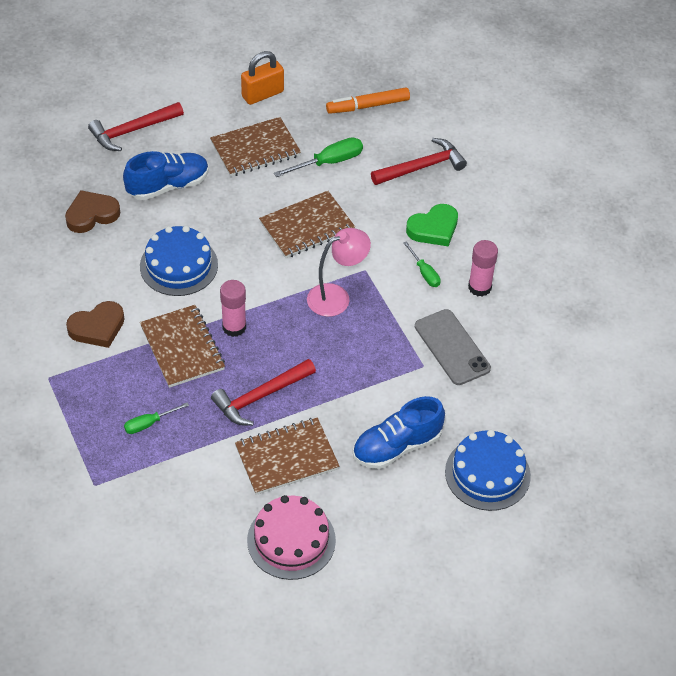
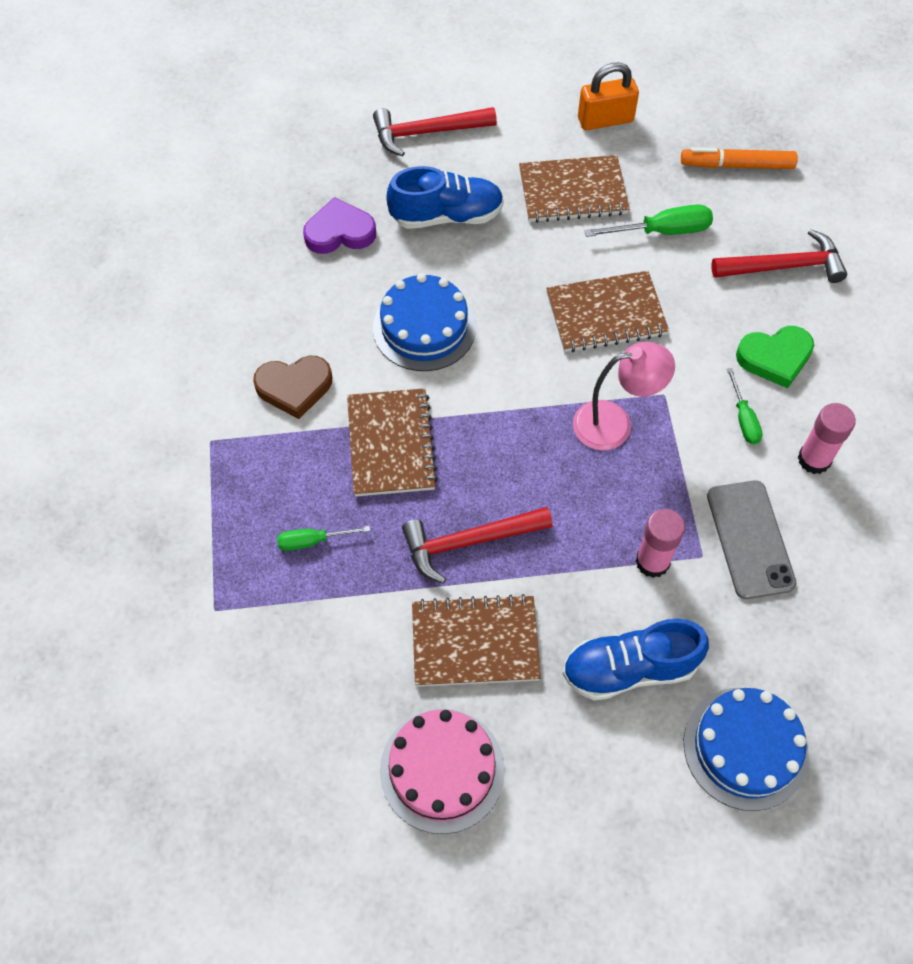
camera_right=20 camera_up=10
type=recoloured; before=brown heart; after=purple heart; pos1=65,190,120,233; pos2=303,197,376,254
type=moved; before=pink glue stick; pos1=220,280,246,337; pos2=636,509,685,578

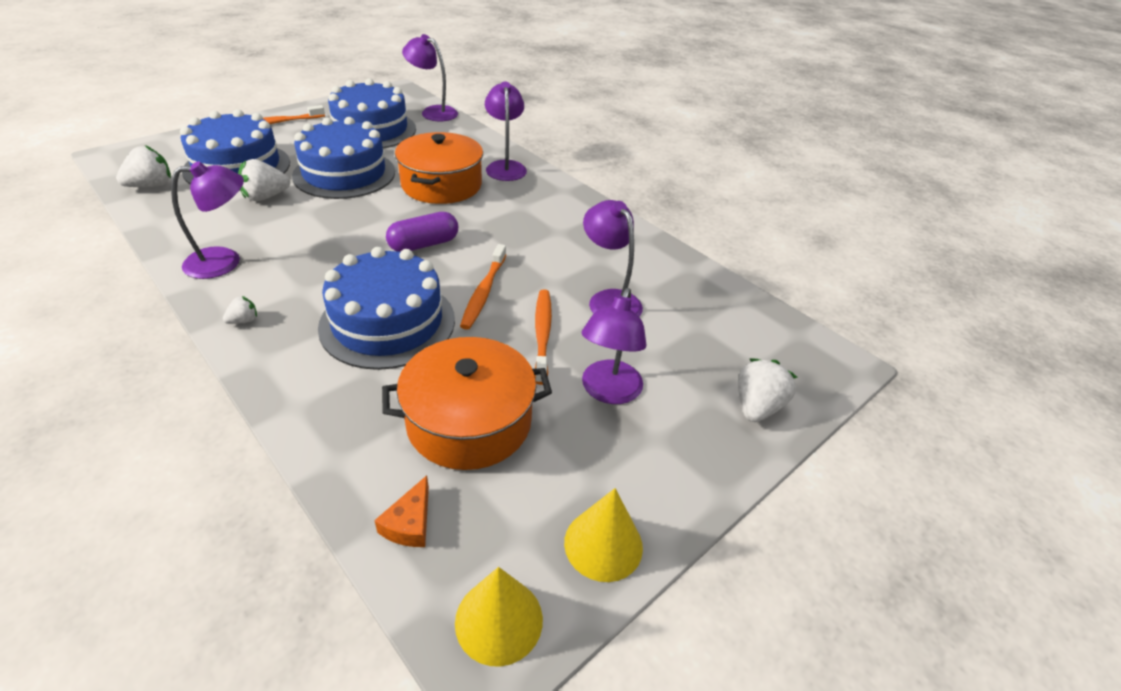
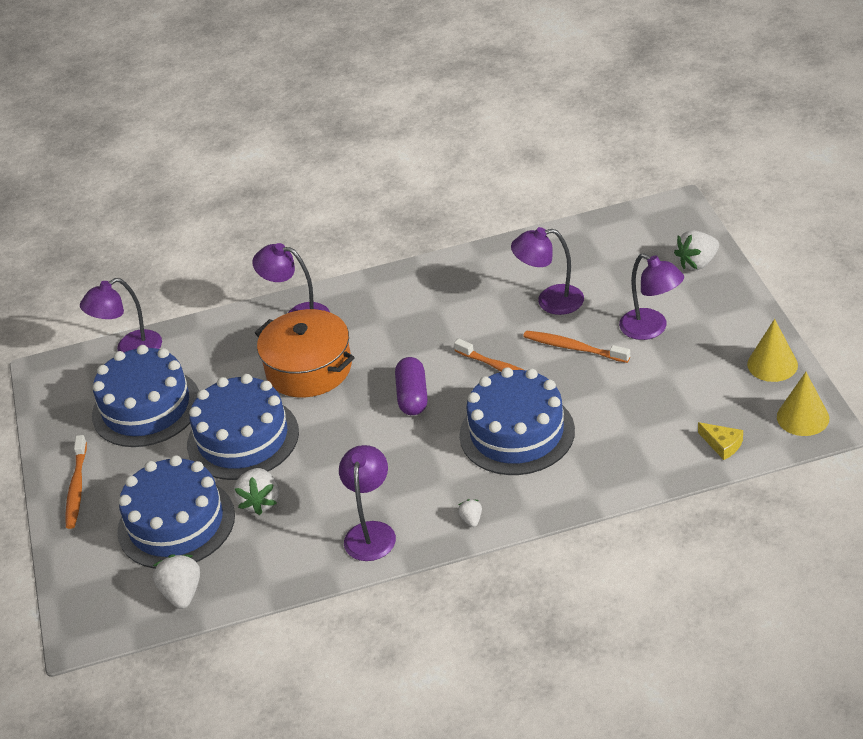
camera_right=-55 camera_up=0
type=turned; before=white strawberry; pos1=738,358,798,422; pos2=674,231,719,270; turn=-90
type=recoloured; before=orange cheese; after=yellow cheese; pos1=374,475,429,547; pos2=698,422,743,460
type=removed; before=orange pot; pos1=382,337,552,470

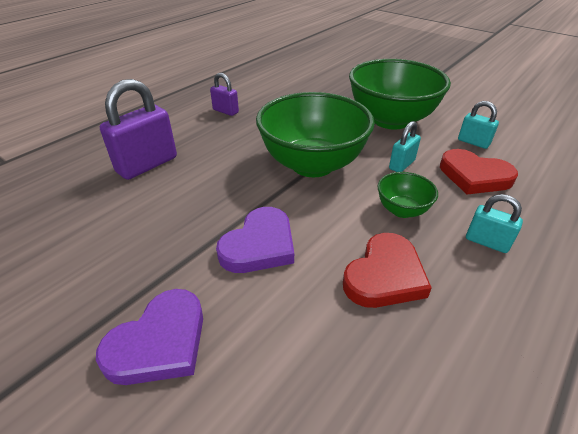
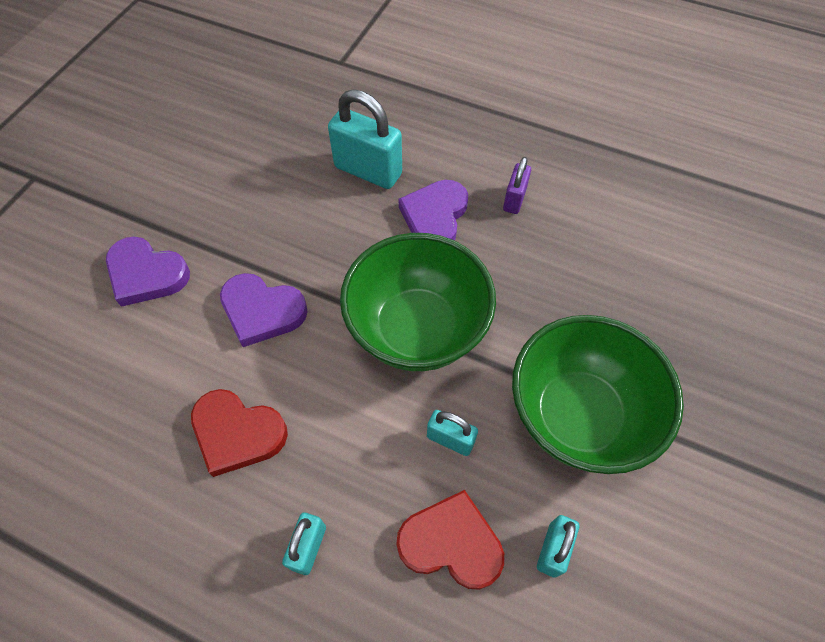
camera_right=75 camera_up=20
type=recoloured; before=purple padlock; after=turquoise padlock; pos1=100,79,177,180; pos2=328,89,402,189
type=turned; before=red heart; pos1=440,149,518,194; pos2=396,490,504,590; turn=90
type=added; after=purple heart; pos2=398,180,468,240
type=removed; before=green bowl; pos1=378,172,438,218

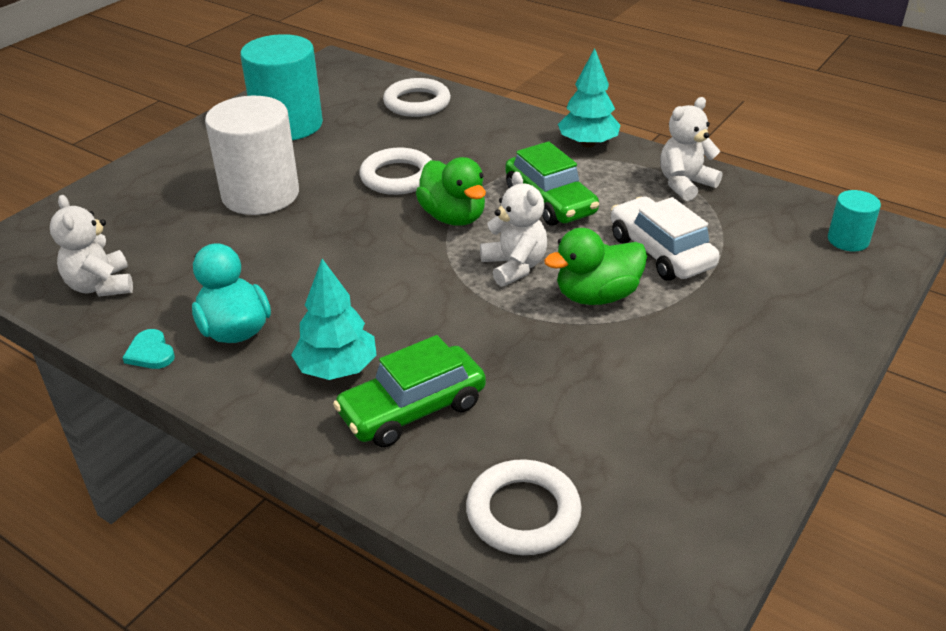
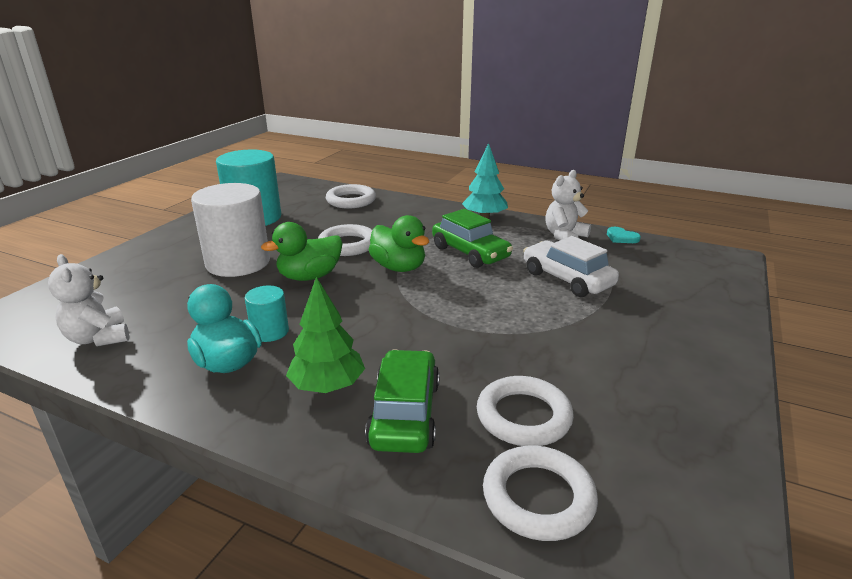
camera_right=-10 camera_up=-10
type=moved; before=turquoise cylinder; pos1=828,190,881,252; pos2=245,286,289,342
type=moved; before=green duck; pos1=544,228,647,305; pos2=261,222,343,281
type=recoloured; before=turquoise tree; after=green tree; pos1=291,259,377,380; pos2=286,277,365,393
type=turned; before=green car; pos1=333,335,486,447; pos2=365,349,440,453; turn=135
type=added; after=white ring; pos2=477,376,574,446
type=moved; before=turquoise heart; pos1=122,329,175,369; pos2=607,227,641,243
type=removed; before=white teddy bear; pos1=480,171,547,287

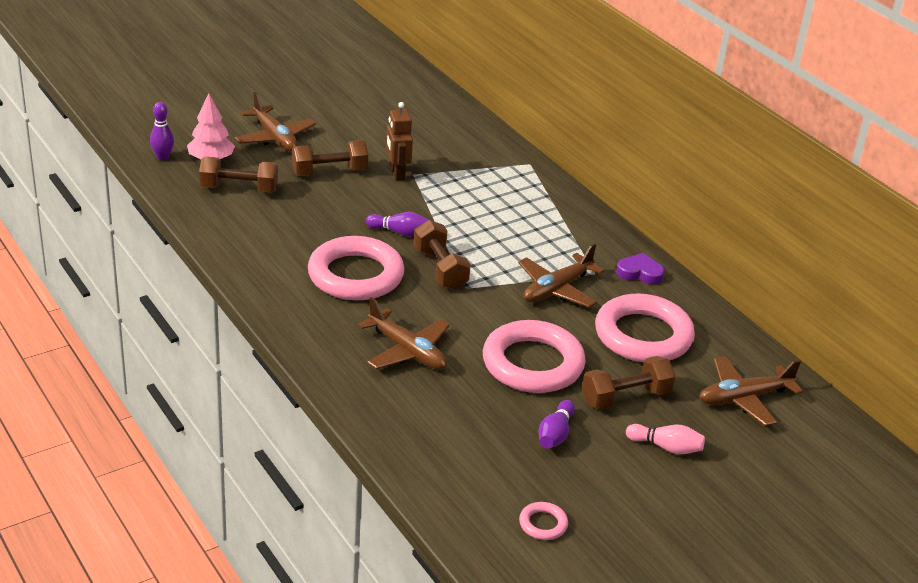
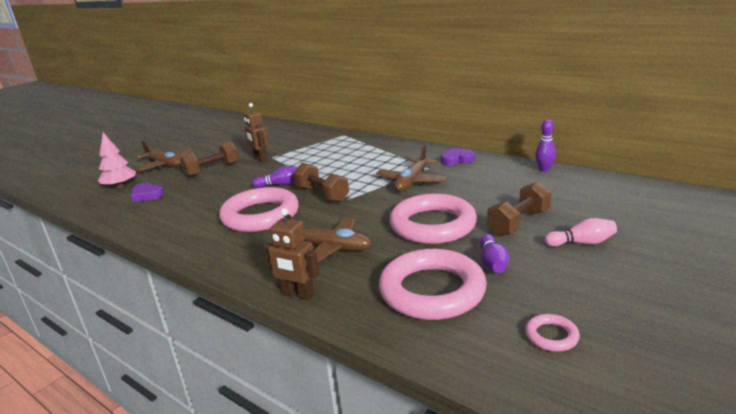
camera_right=-15 camera_up=-10
type=replaced; before=brown dumbbell; after=purple heart; pos1=199,157,278,193; pos2=131,182,164,202
type=added; after=brown robot; pos2=263,208,319,301
type=moved; before=pink ring; pos1=595,294,695,362; pos2=379,249,487,320
type=moved; before=purple bowling pin; pos1=150,102,174,160; pos2=535,120,556,172
type=removed; before=brown plane; pos1=699,356,803,426

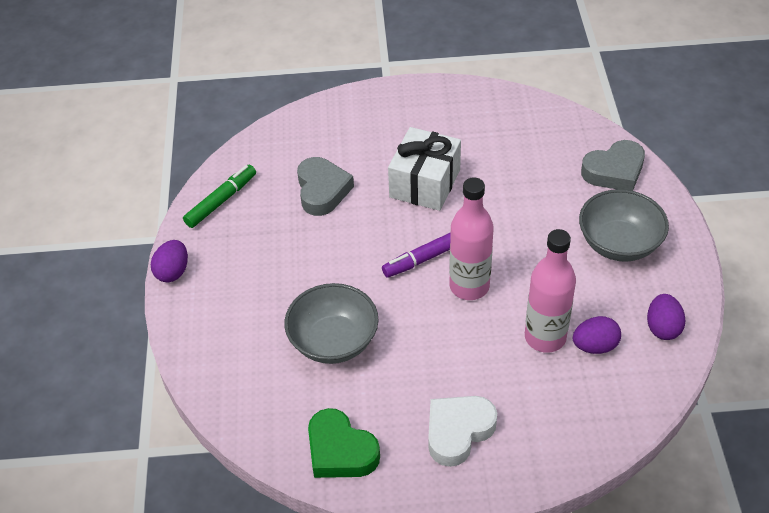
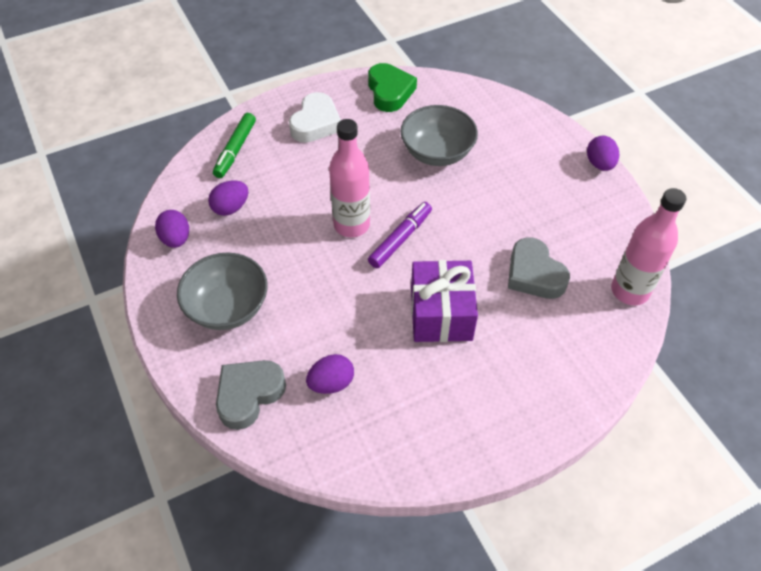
camera_right=155 camera_up=5
type=moved; before=green marker; pos1=183,165,256,228; pos2=213,113,256,178
type=added; after=purple egg; pos2=306,354,354,394
type=turned; before=green heart; pos1=308,408,380,478; pos2=368,63,417,112; turn=60
type=recoloured; before=white gift; after=purple gift; pos1=388,127,461,211; pos2=411,260,478,342
type=moved; before=pink bottle; pos1=525,229,576,353; pos2=611,188,686,305

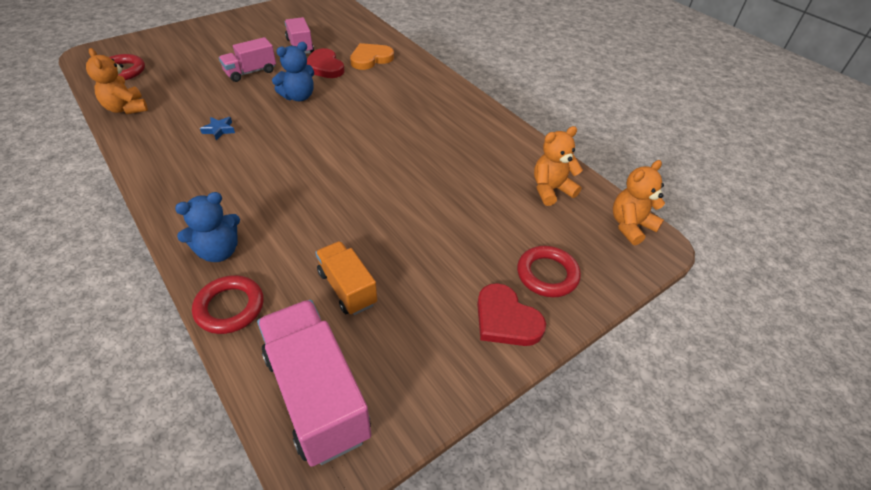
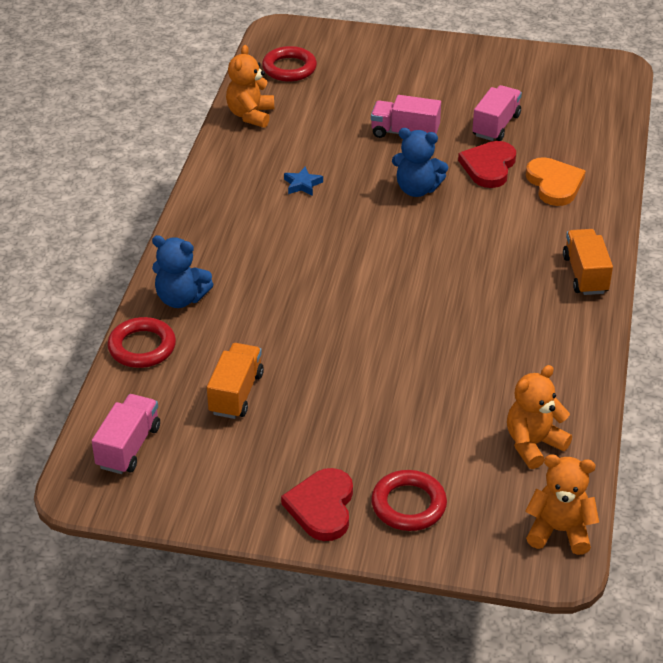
camera_right=50 camera_up=-5
type=resized; before=pink truck; pos1=257,300,372,467; pos2=92,394,160,474; scale=0.59
type=turned; before=orange teddy bear; pos1=534,126,583,206; pos2=507,365,572,469; turn=-60
type=turned; before=orange heart; pos1=350,43,394,70; pos2=526,157,586,206; turn=60
type=added; after=orange truck; pos2=563,229,613,295

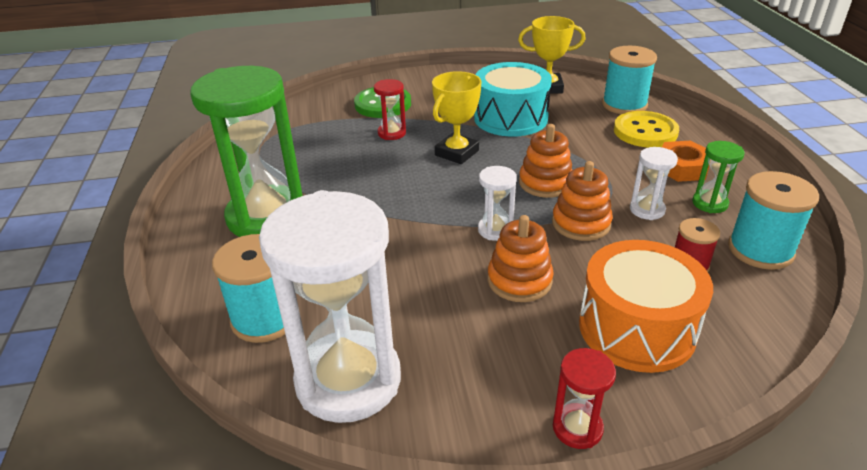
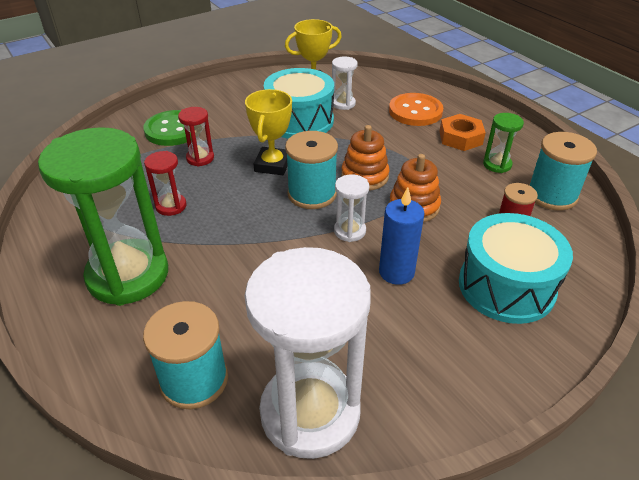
camera_right=-25 camera_up=5
type=moved; before=red hourglass; pos1=553,348,616,449; pos2=144,151,186,216
type=moved; before=turquoise spool; pos1=602,46,657,114; pos2=285,131,338,209
type=moved; before=white hourglass; pos1=630,147,678,220; pos2=332,57,358,110
type=replaced; before=orange stacking toy; after=blue candle; pos1=488,215,553,302; pos2=379,187,425,285
type=recoloured; before=yellow button; after=orange button; pos1=614,111,679,148; pos2=389,93,443,126
type=recoloured; before=orange drum; after=turquoise drum; pos1=579,240,713,373; pos2=459,213,573,324

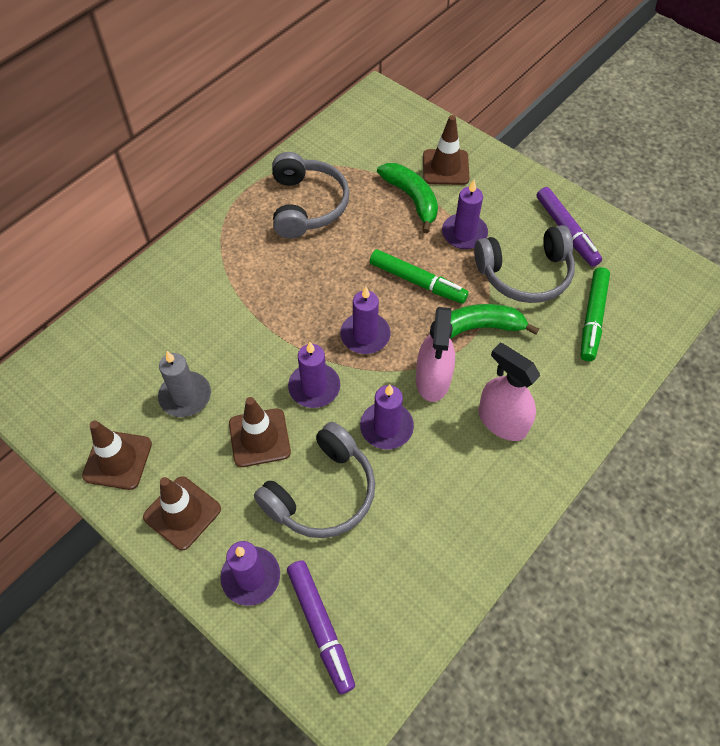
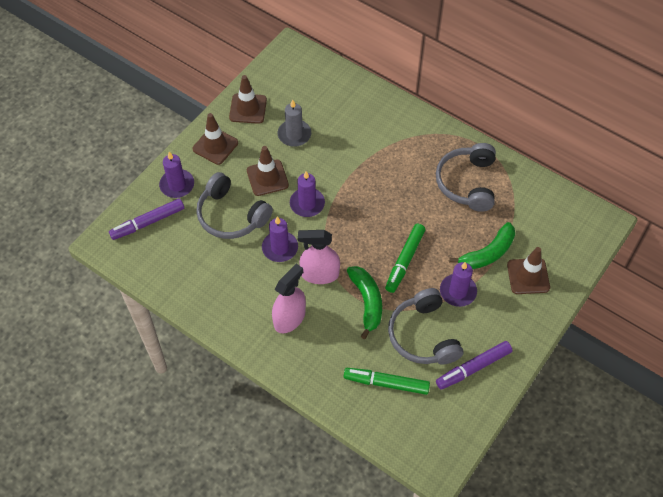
camera_right=85 camera_up=0
type=turned; before=grey headphones; pos1=272,152,350,239; pos2=436,143,496,212; turn=105
type=removed; before=purple candle; pos1=340,287,390,354

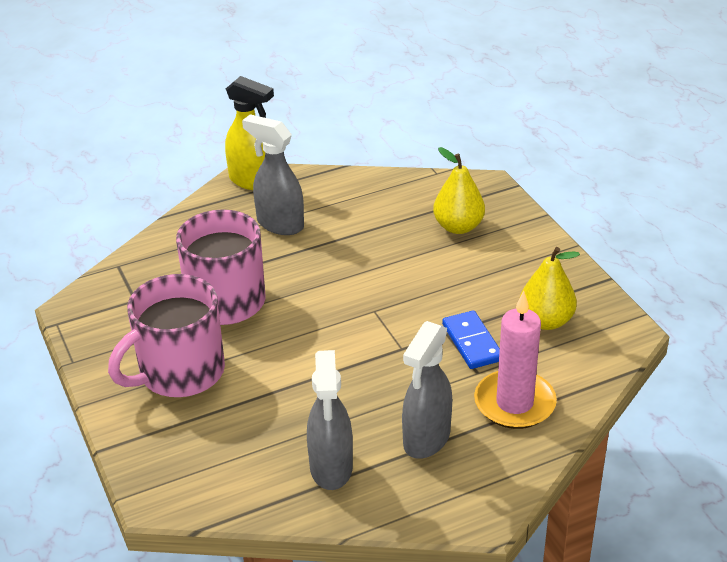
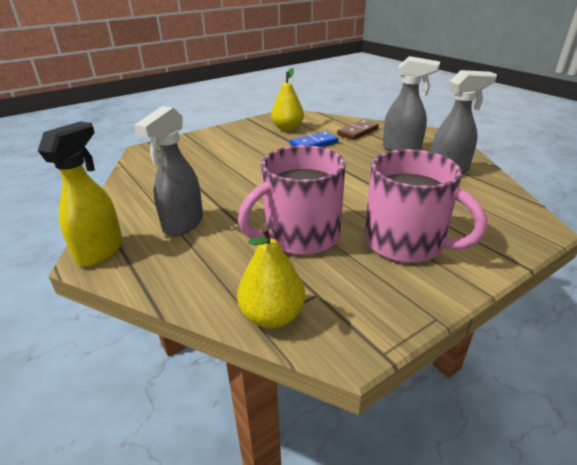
camera_right=-100 camera_up=-5
type=moved; before=yellow pear; pos1=433,147,485,234; pos2=237,226,305,328
type=replaced; before=pink candle; after=brown domino; pos1=474,291,557,429; pos2=337,120,379,140

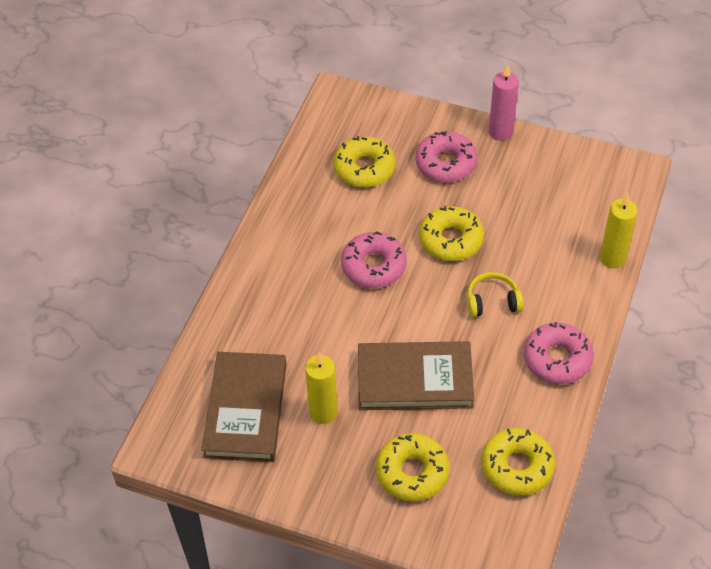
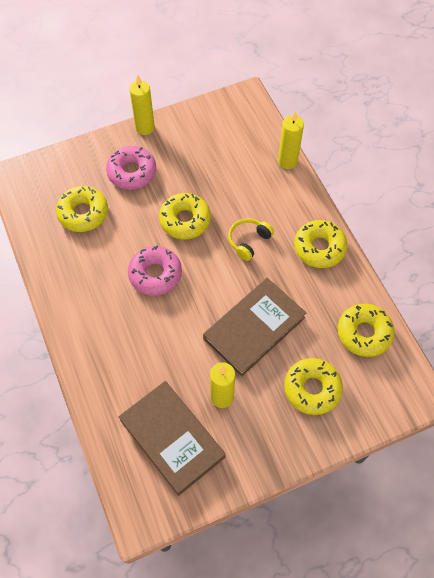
camera_right=-45 camera_up=10
type=recoloured; before=pink candle; after=yellow candle; pos1=489,64,519,141; pos2=129,75,155,135
type=recoloured; before=pink donut; after=yellow donut; pos1=524,322,594,384; pos2=294,220,347,268

